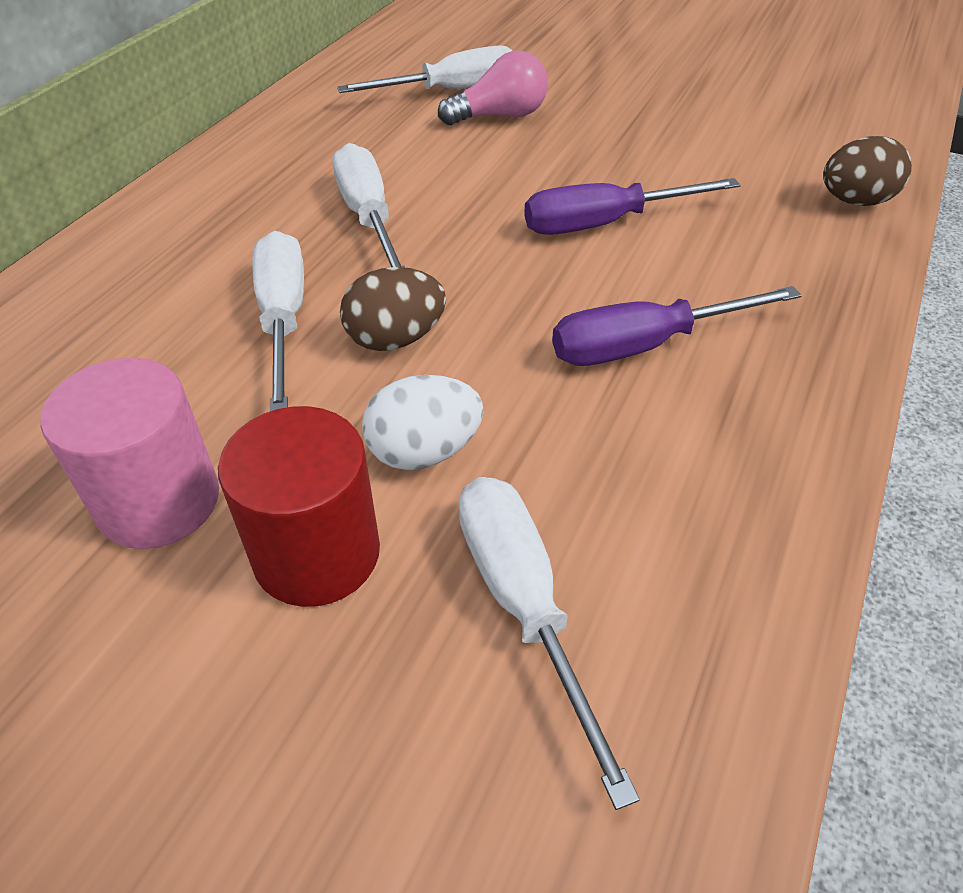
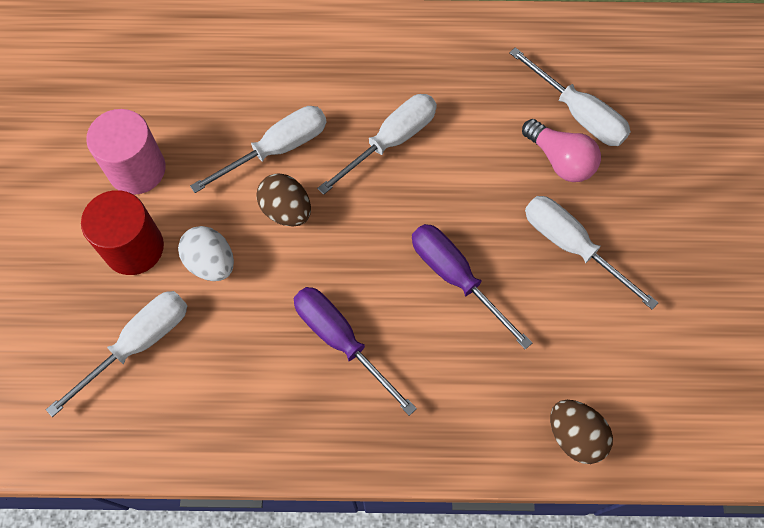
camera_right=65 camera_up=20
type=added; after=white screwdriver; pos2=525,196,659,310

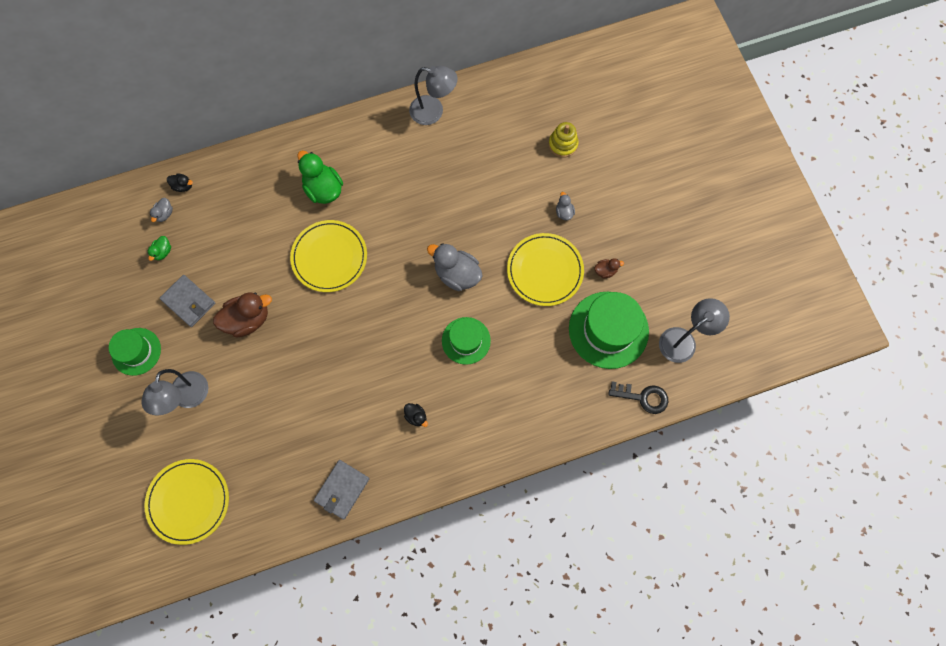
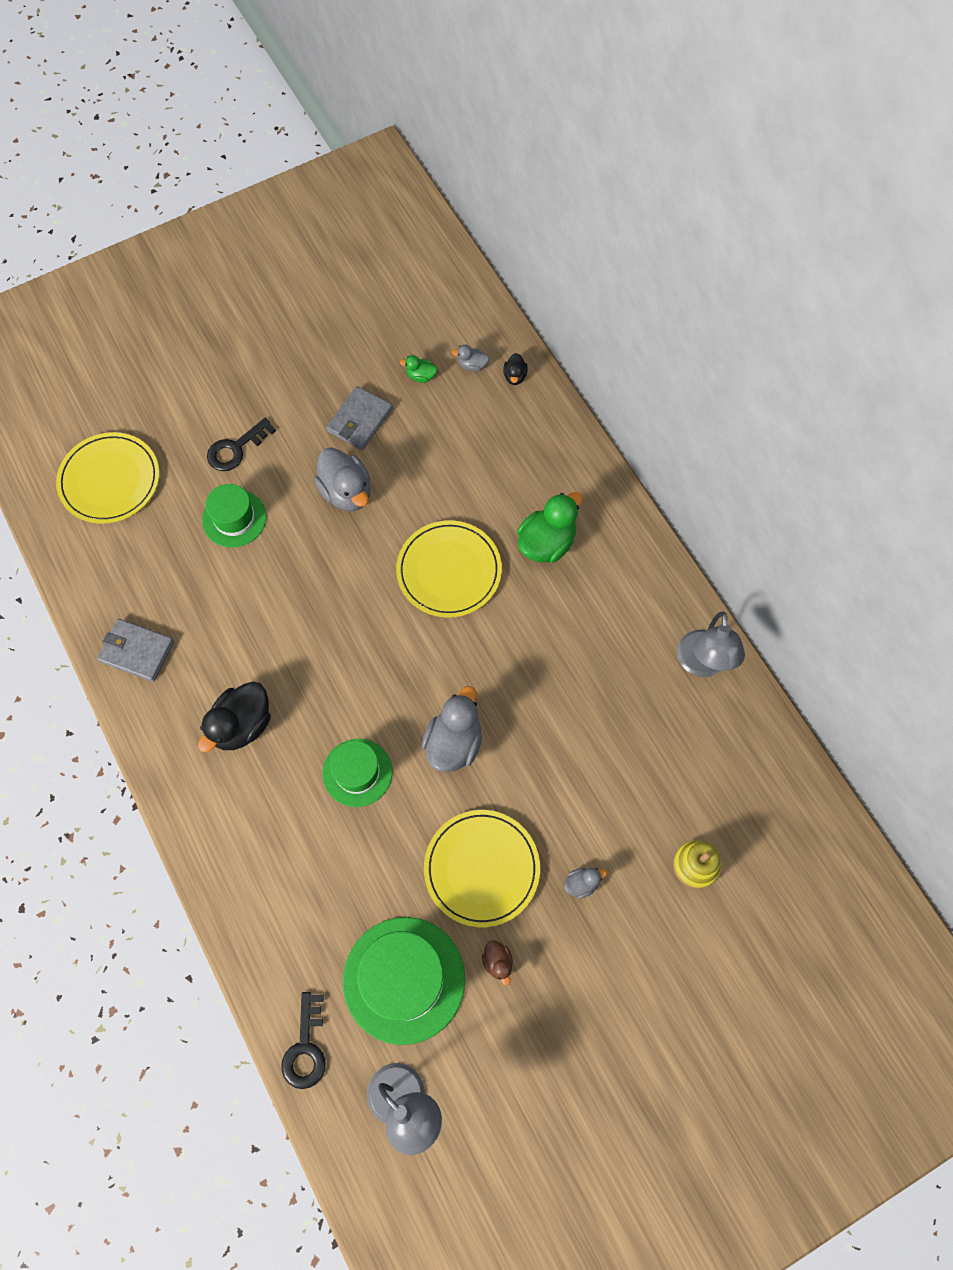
camera_right=80 camera_up=-5
type=resized; before=black duck; pos1=404,403,428,427; pos2=198,681,271,752; scale=2.05
type=moved; before=green hat; pos1=109,328,161,376; pos2=202,484,267,547
type=replaced; before=grey lamp; after=black key; pos1=141,369,209,415; pos2=207,418,276,471
type=recoloured; before=brown duck; after=grey duck; pos1=213,292,272,337; pos2=314,447,371,511

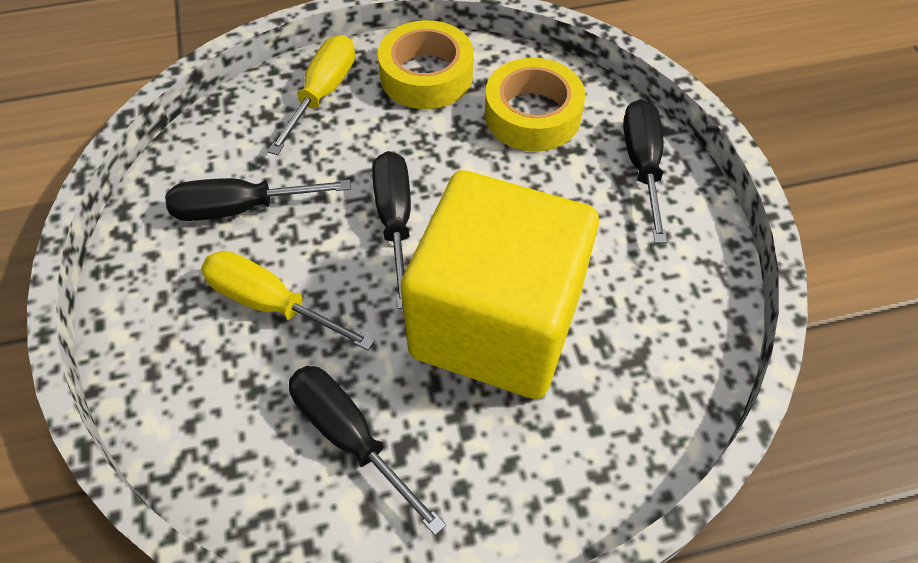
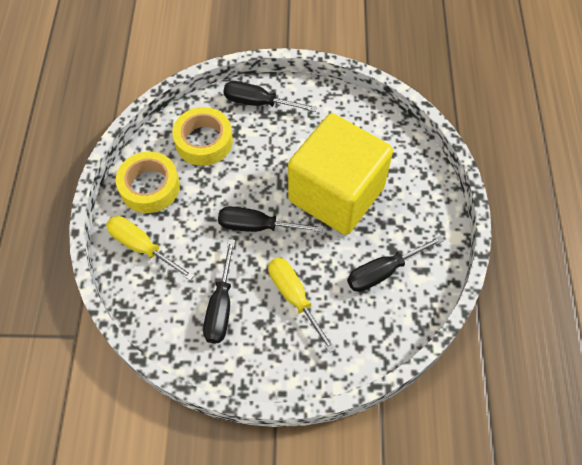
camera_right=-75 camera_up=5
type=turned; before=yellow screwdriver; pos1=201,251,375,351; pos2=268,258,336,353; turn=105

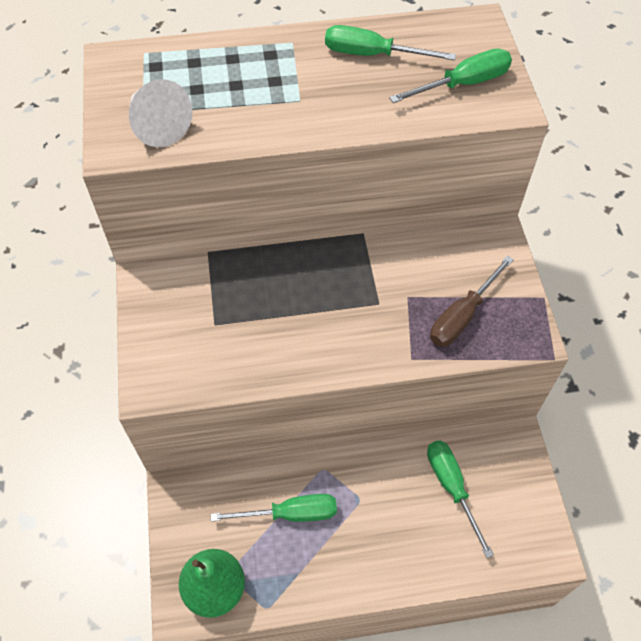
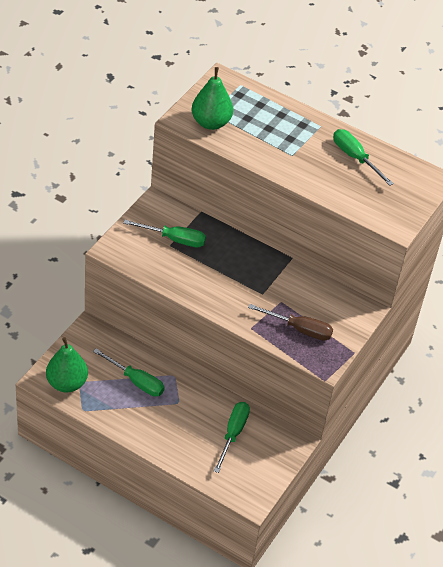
camera_right=35 camera_up=-10
type=moved; before=green screwdriver; pos1=389,49,512,103; pos2=123,220,206,247
type=replaced; before=white cone; after=green pear; pos1=129,79,192,147; pos2=191,67,233,130
type=turned; before=brown screwdriver; pos1=430,256,514,347; pos2=248,304,333,341; turn=-150

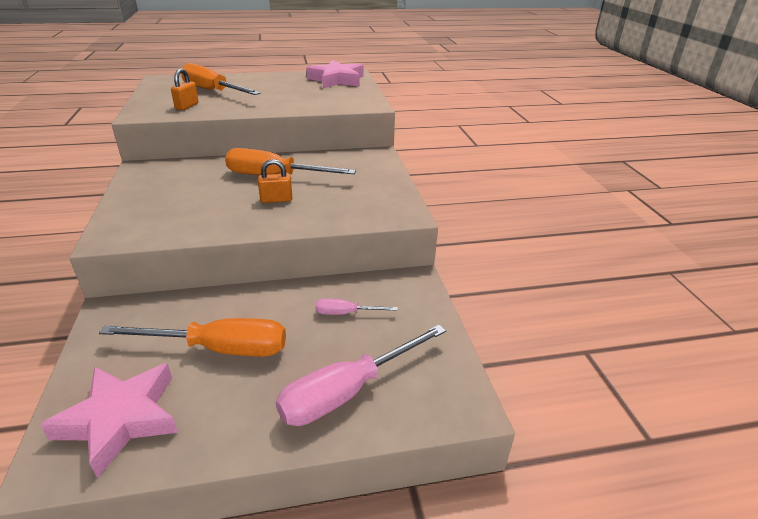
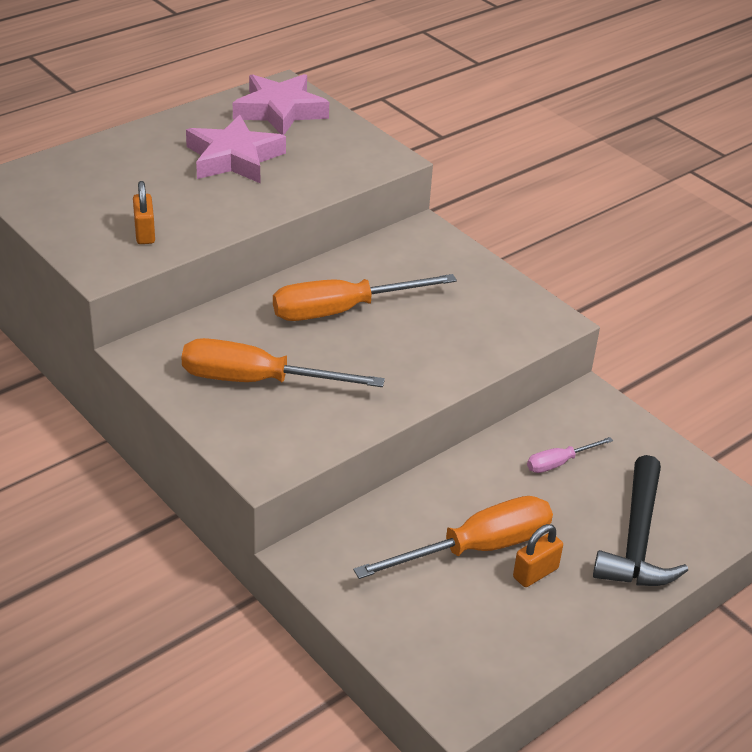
camera_right=-30 camera_up=5
type=moved; before=orange screwdriver; pos1=181,63,260,95; pos2=182,338,385,387
type=moved; before=pink star; pos1=40,363,178,478; pos2=186,115,286,183
type=moved; before=orange padlock; pos1=258,159,292,203; pos2=513,524,563,587
type=replaced; before=pink screwdriver; after=black hammer; pos1=276,325,446,426; pos2=593,455,688,586

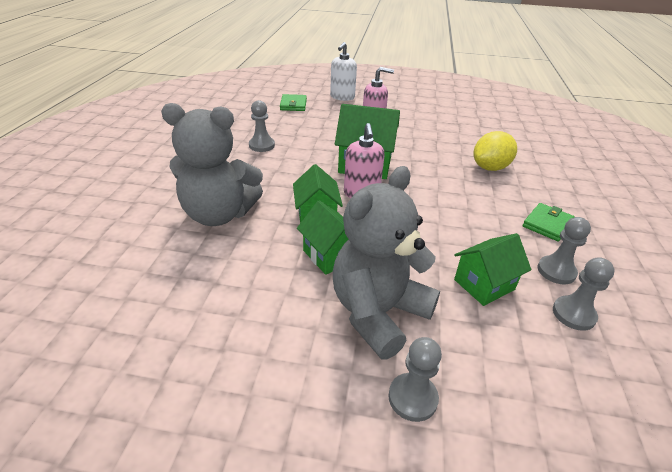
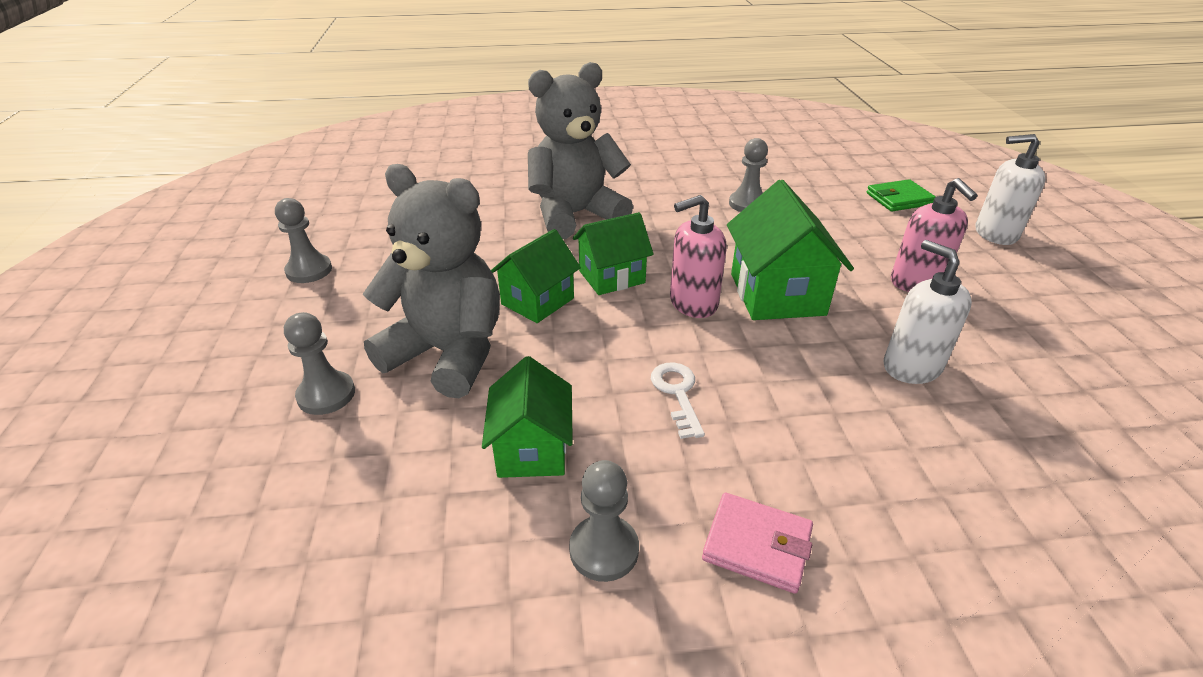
camera_right=75 camera_up=0
type=moved; before=grey pawn; pos1=553,257,615,331; pos2=275,198,332,283
type=turned; before=green house; pos1=454,233,531,306; pos2=482,356,573,478; turn=45
type=turned; before=grey teddy bear; pos1=161,103,263,226; pos2=528,62,633,239; turn=75
type=added; after=white key; pos2=651,362,705,439
type=recoloured; before=green wallet; after=pink wallet; pos1=523,203,575,241; pos2=702,493,813,594
type=added; after=white soap dispenser; pos2=884,240,972,384
type=removed; before=yellow lemon; pos1=473,131,517,171

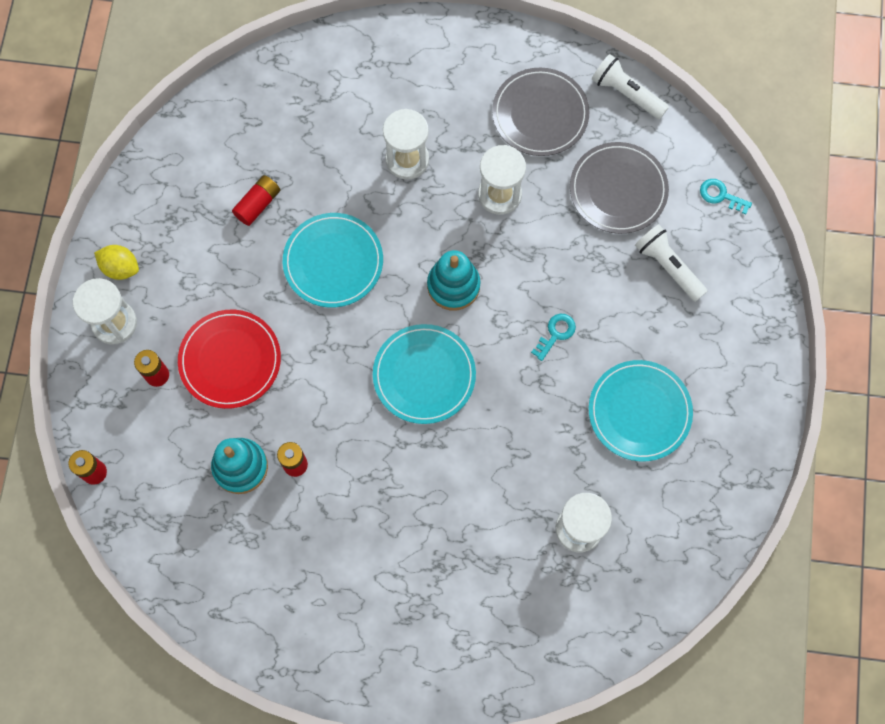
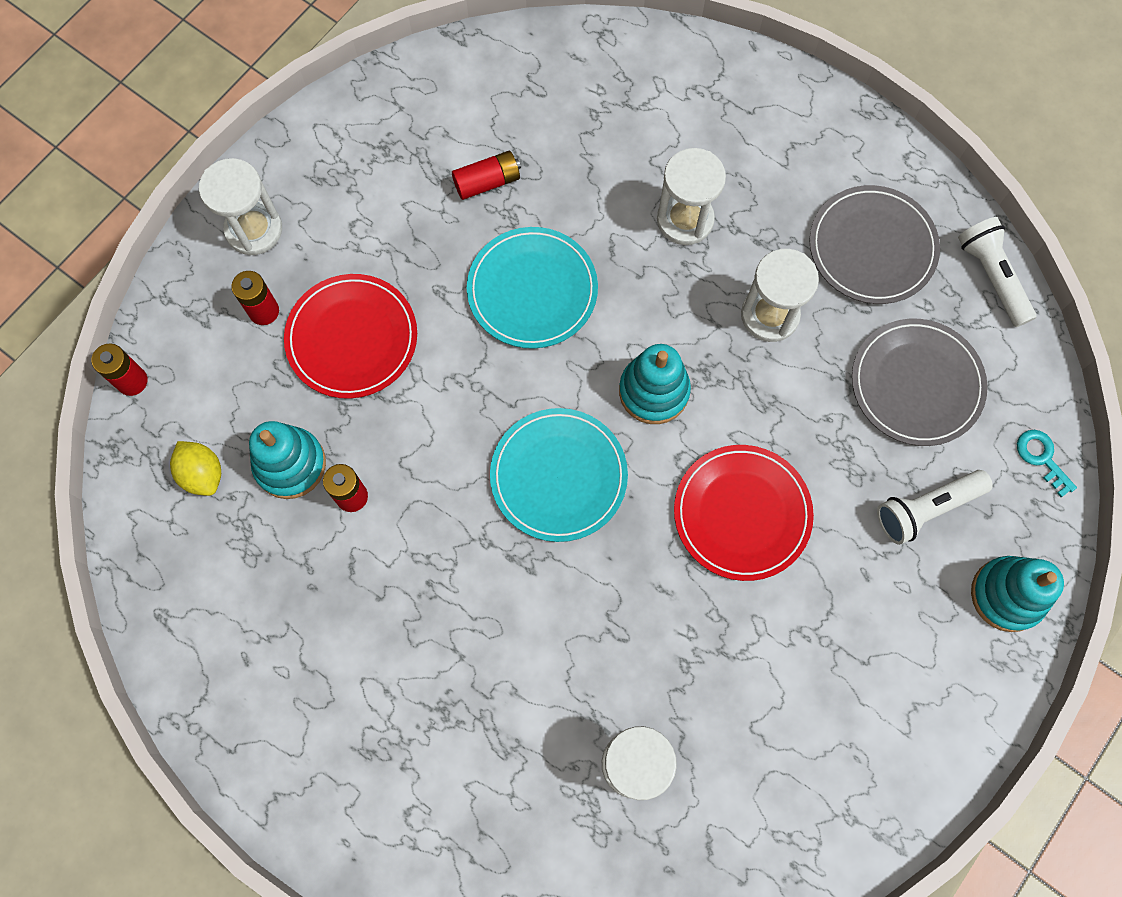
camera_right=30 camera_up=0
type=moved; before=yellow lemon; pos1=94,245,139,280; pos2=170,441,221,496
type=replaced; before=turquoise key; after=red plate; pos1=531,314,576,361; pos2=674,445,814,581
type=turned; before=white flashlight; pos1=635,224,707,302; pos2=877,470,993,545; turn=-105
type=added; after=turquoise stacking toy; pos2=971,556,1064,632
type=removed; before=turquoise plate; pos1=589,360,693,461

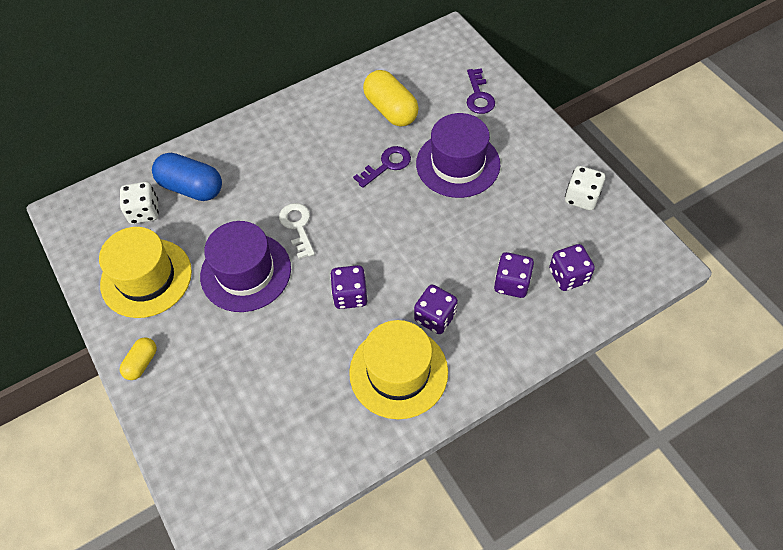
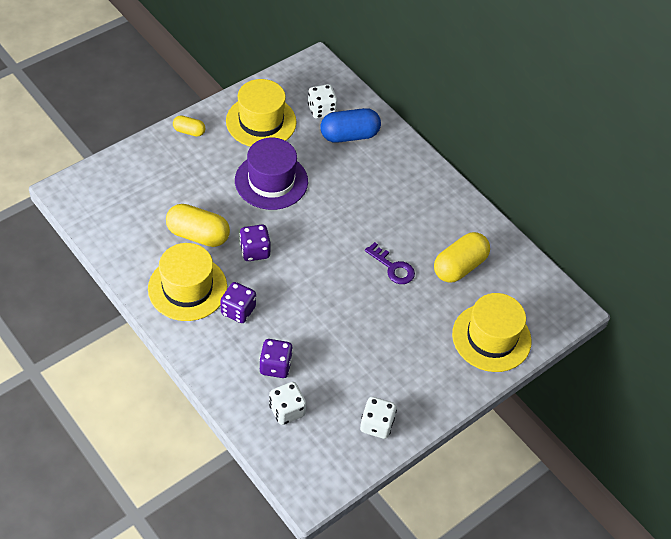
camera_right=75 camera_up=-5
type=added; after=yellow capsule; pos2=166,204,230,247
type=recoloured; before=purple dice; after=white dice; pos1=549,244,595,291; pos2=269,382,306,425
type=turned; before=blue capsule; pos1=152,153,222,201; pos2=320,108,381,143; turn=60
type=replaced; before=purple key; after=yellow hat; pos1=467,68,495,114; pos2=452,293,532,372
type=removed; before=white key; pos1=279,203,315,259
type=removed; before=purple hat; pos1=416,113,500,198

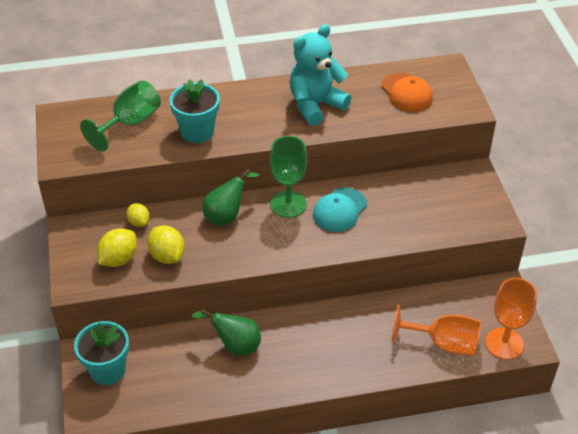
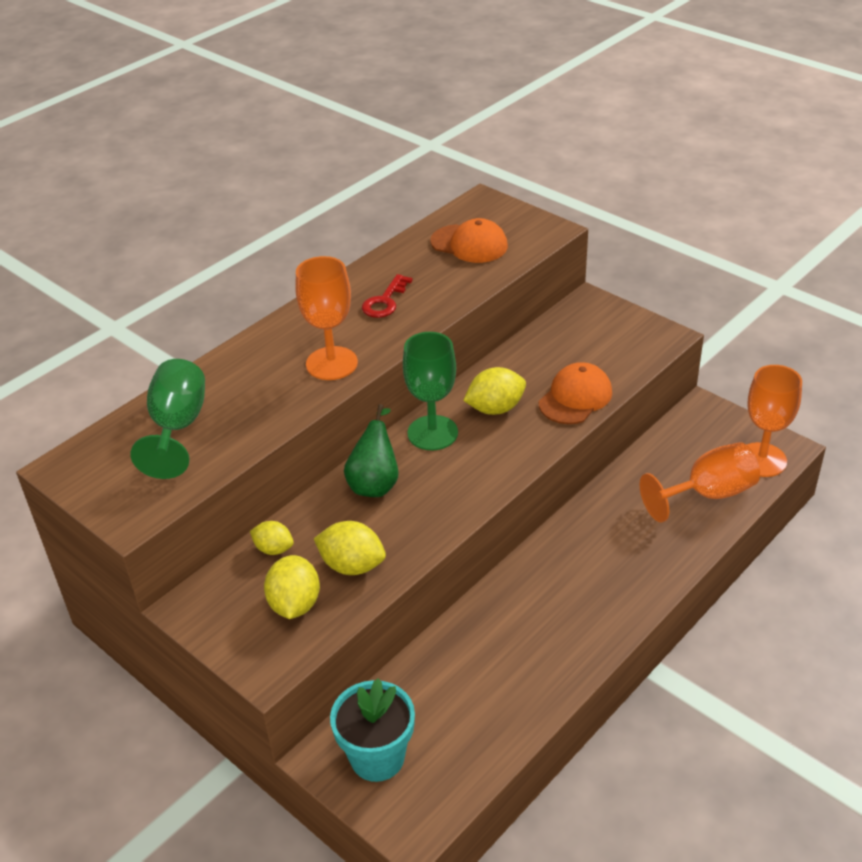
camera_right=-35 camera_up=-5
type=added; after=orange goblet; pos2=295,256,358,380
type=replaced; before=turquoise teddy bear; after=red key; pos1=289,24,351,126; pos2=362,274,413,318
type=replaced; before=turquoise cap; after=yellow lemon; pos1=313,188,367,232; pos2=463,367,526,415
type=added; after=orange cap; pos2=538,362,612,424
type=removed; before=turquoise flower pot; pos1=169,79,220,143
type=removed; before=green pear; pos1=192,309,261,356

